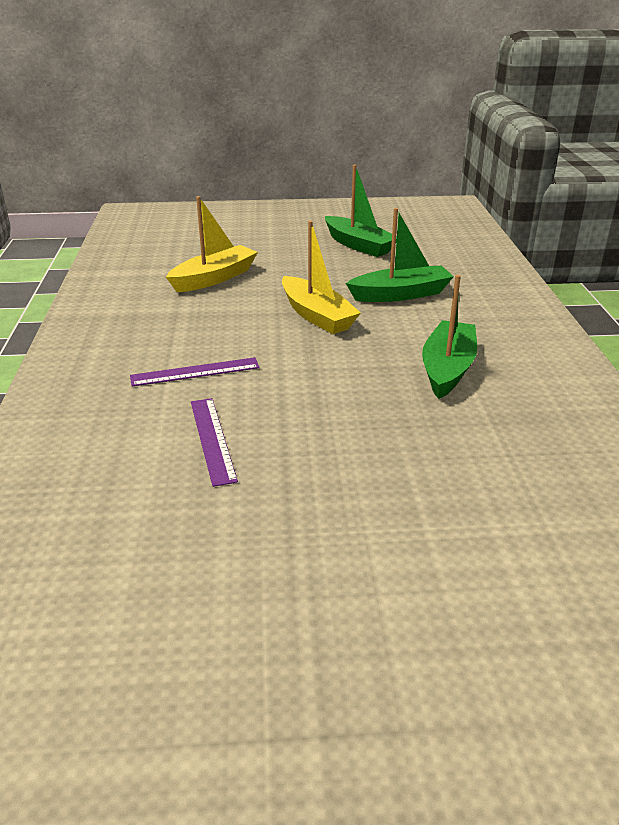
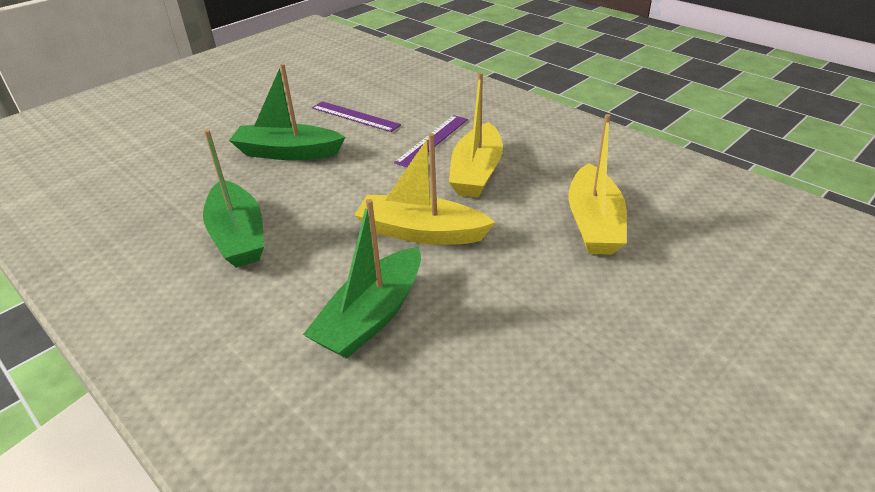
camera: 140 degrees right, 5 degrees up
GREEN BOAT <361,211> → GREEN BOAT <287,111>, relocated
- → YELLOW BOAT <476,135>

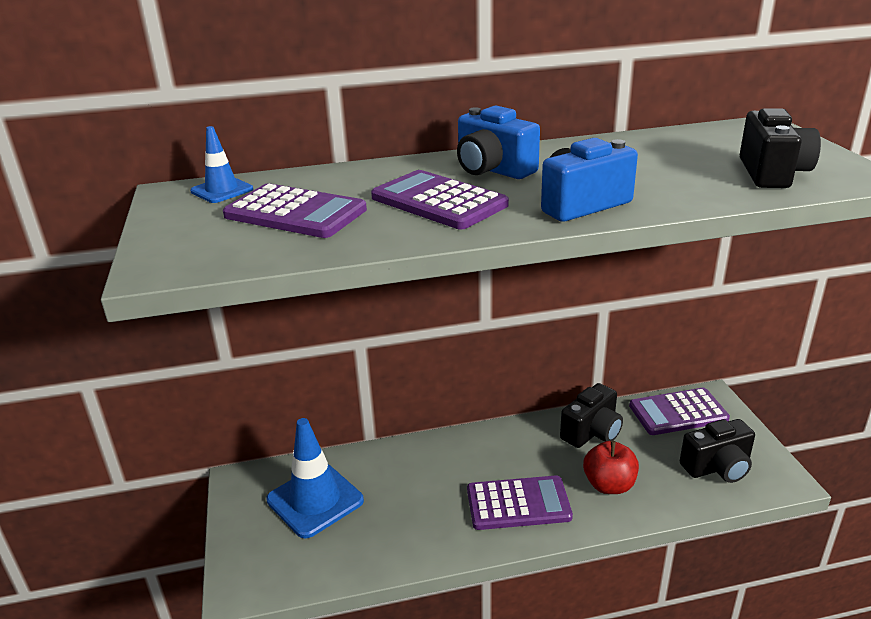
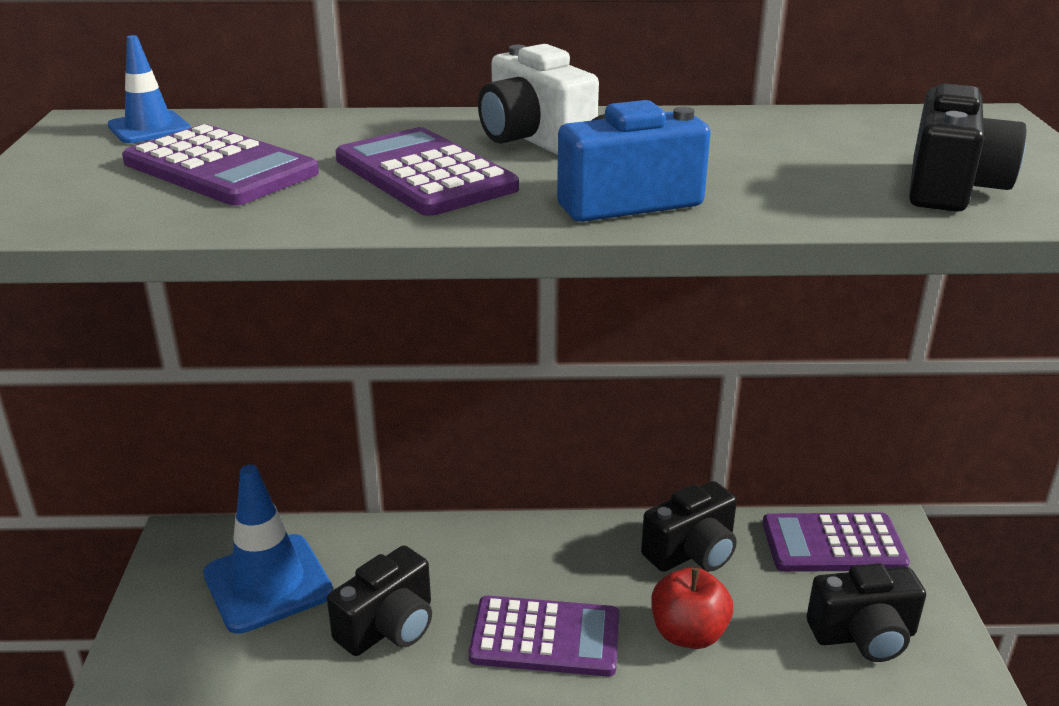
camera: 10 degrees right, 0 degrees up
BLUE CAMERA <498,142> → WHITE CAMERA <538,99>
- → BLACK CAMERA <379,601>

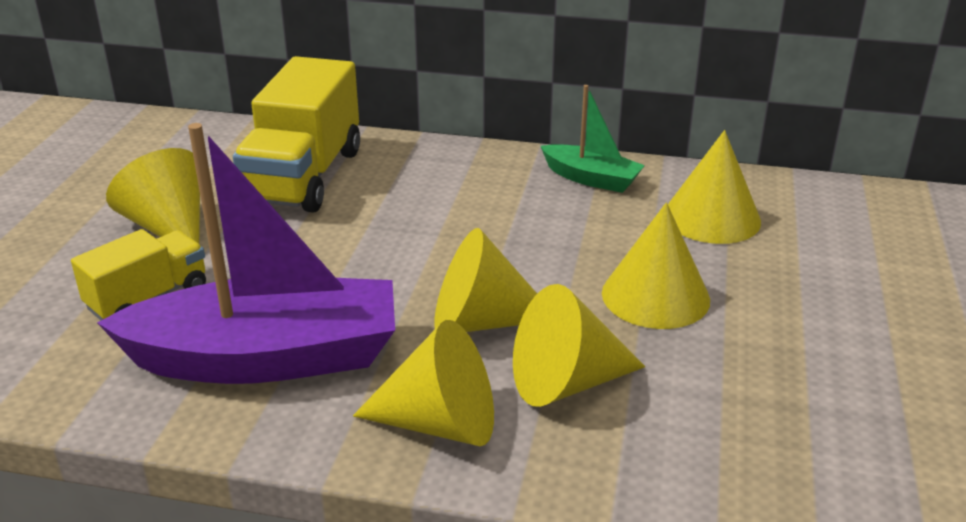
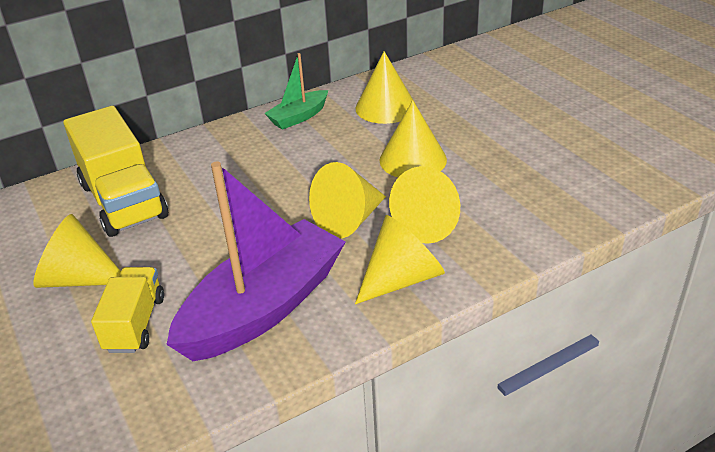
camera: 40 degrees left, 5 degrees up
GREEN BOAT <593,139> → GREEN BOAT <296,91>, 150 degrees clockwise

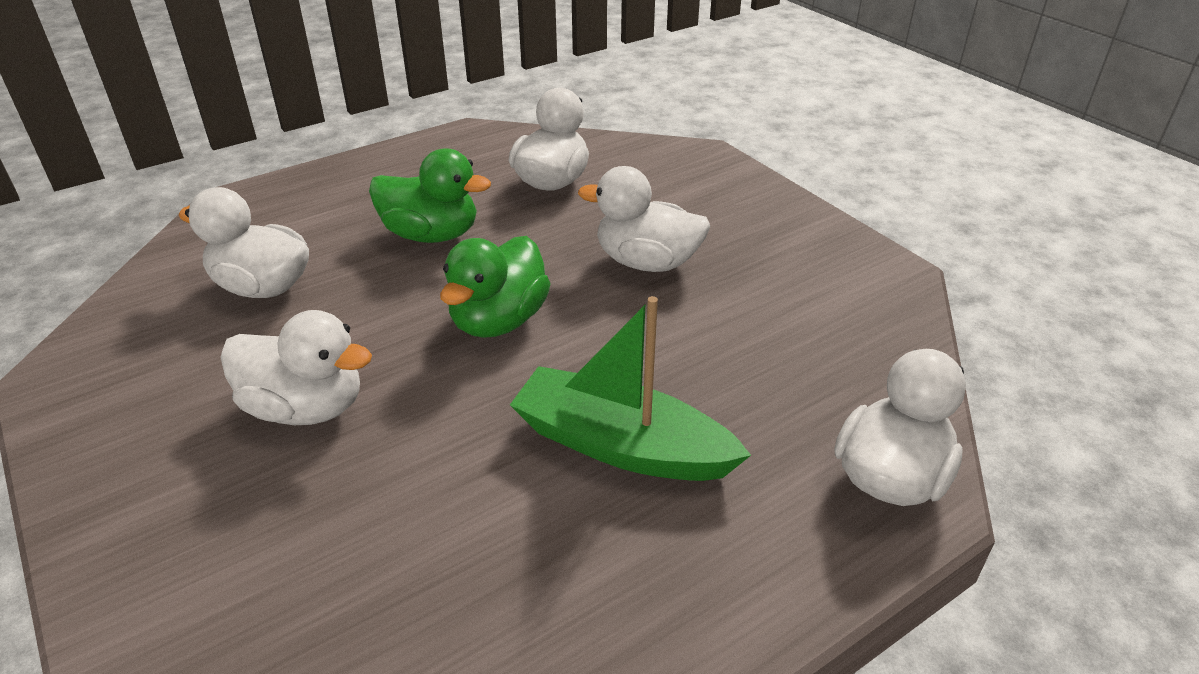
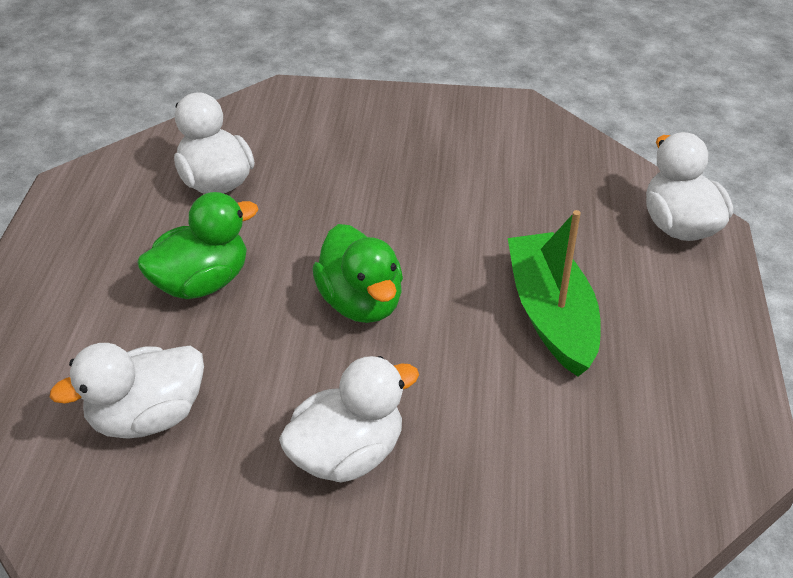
camera: 50 degrees left, 5 degrees up
GREEN BOAT <630,388> → GREEN BOAT <554,293>, 105 degrees clockwise
WHITE DUCK <644,219> → -

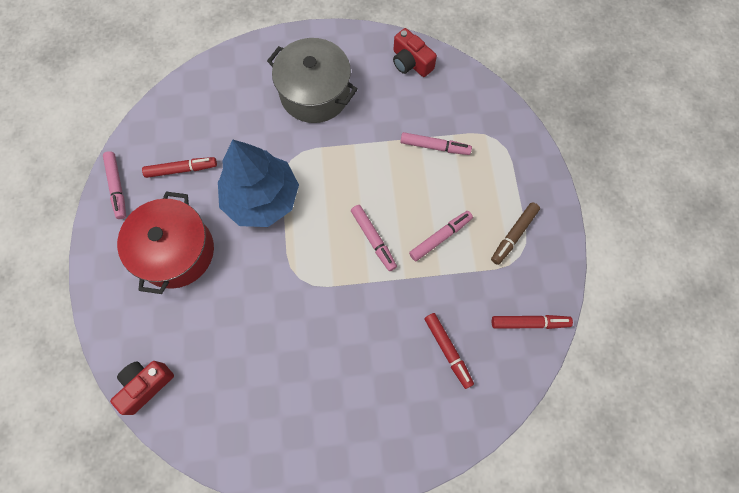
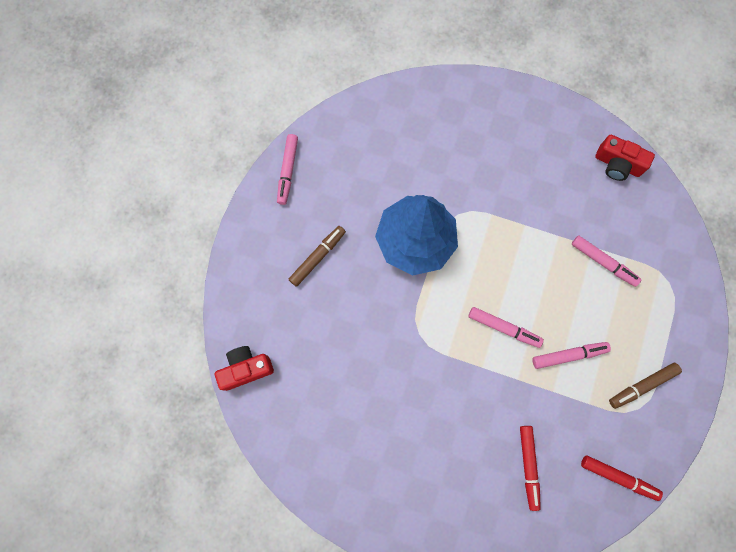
camera: 25 degrees right, 5 degrees up
RED POT <165,243> → BROWN MARKER <317,256>
RED MARKER <179,167> → -
GREY POT <312,80> → -
PINK MARKER <374,238> → PINK MARKER <506,327>, 60 degrees counterclockwise
RED CAMERA <415,52> → RED CAMERA <625,158>, 45 degrees counterclockwise

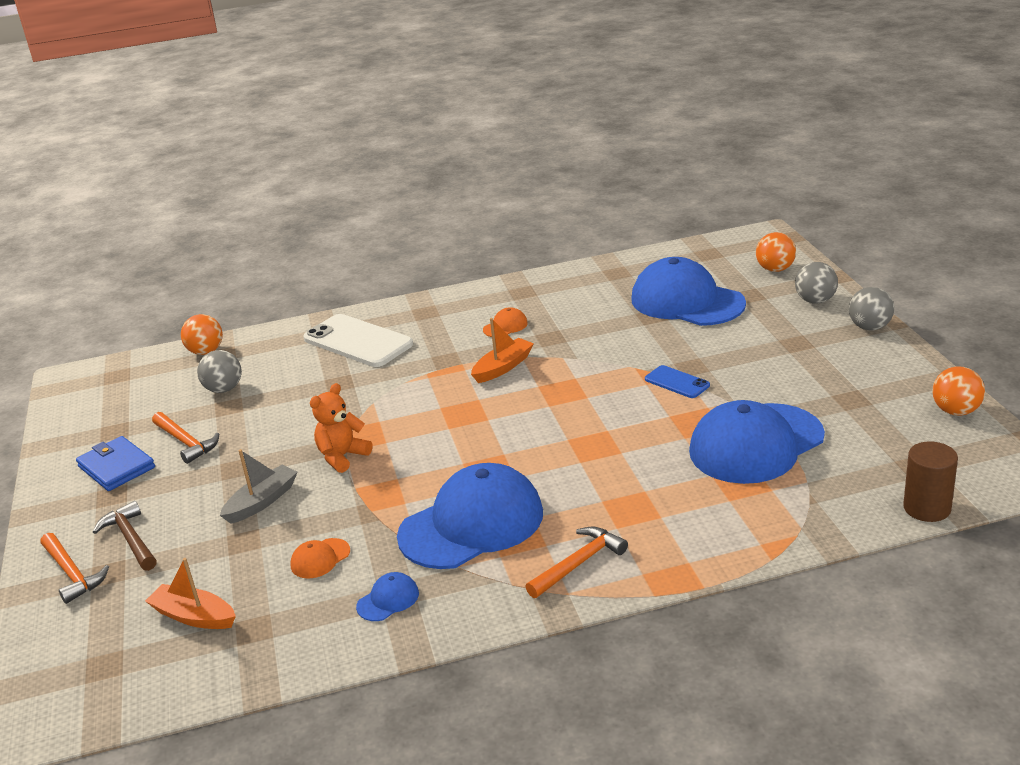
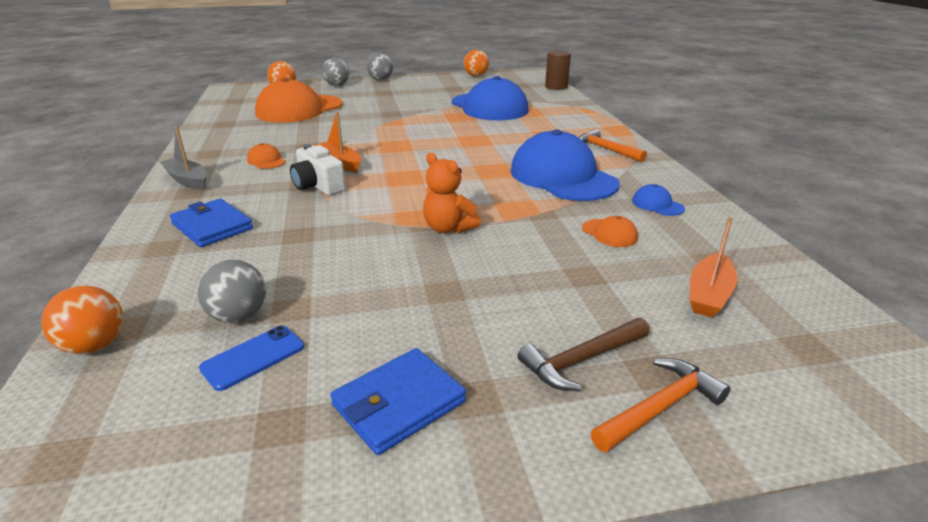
camera: 90 degrees left, 0 degrees up
ORANGE HAMMER <185,438> → -
GREY BOAT <259,486> → GREY BOAT <183,158>, relocated
WHITE PHONE <358,340> → BLUE WALLET <211,223>
BLUE CAP <688,291> → ORANGE CAP <299,100>
BLUE PHONE <677,381> → BLUE PHONE <251,358>, relocated
- → WHITE CAMERA <318,170>

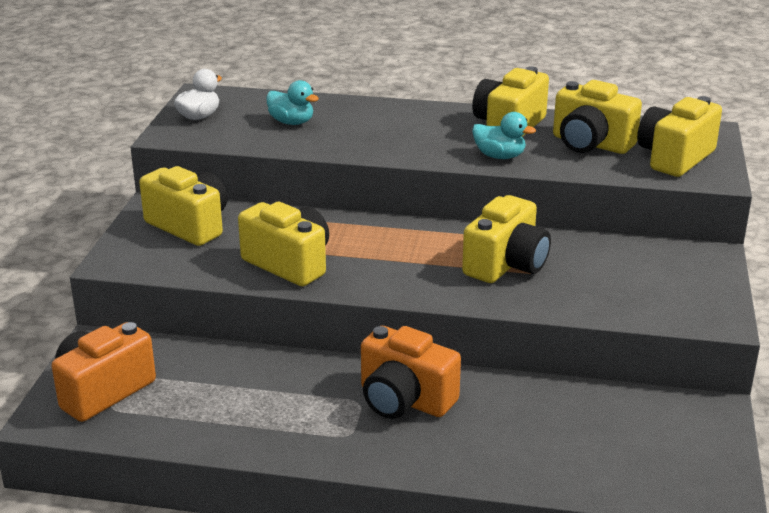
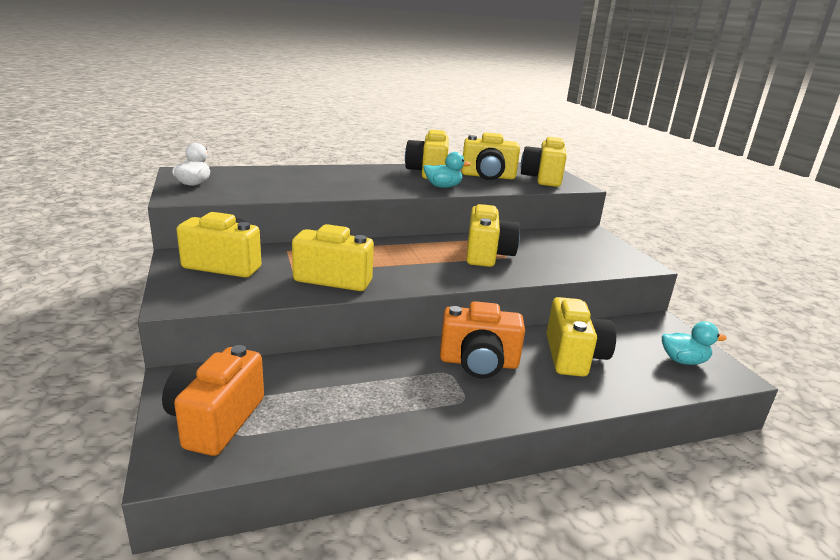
camera: 30 degrees left, 5 degrees down
TURQUOISE DUCK <292,102> → TURQUOISE DUCK <694,343>, relocated
- → YELLOW CAMERA <581,337>

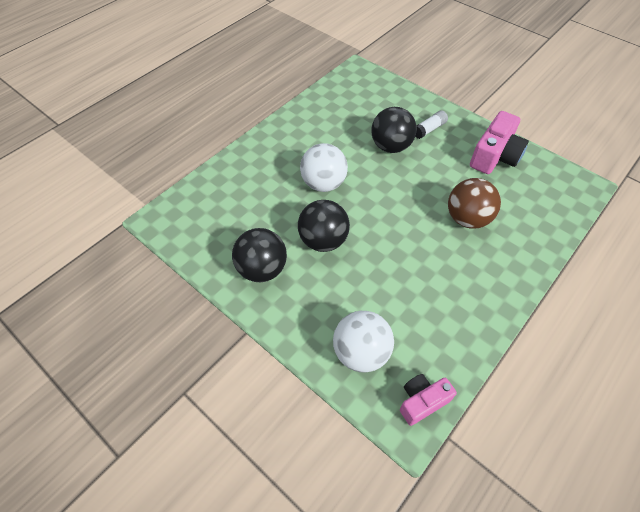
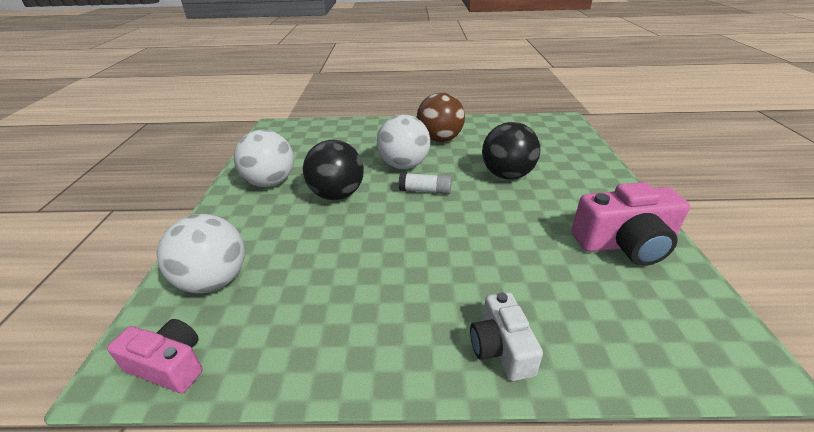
camera: 50 degrees right, 20 degrees down
BLACK BALL <259,255> → WHITE BALL <264,158>
WHITE GLUE STICK <431,124> → WHITE GLUE STICK <425,183>, relocated
BROWN BALL <474,203> → BROWN BALL <441,117>, relocated
- → WHITE CAMERA <506,336>

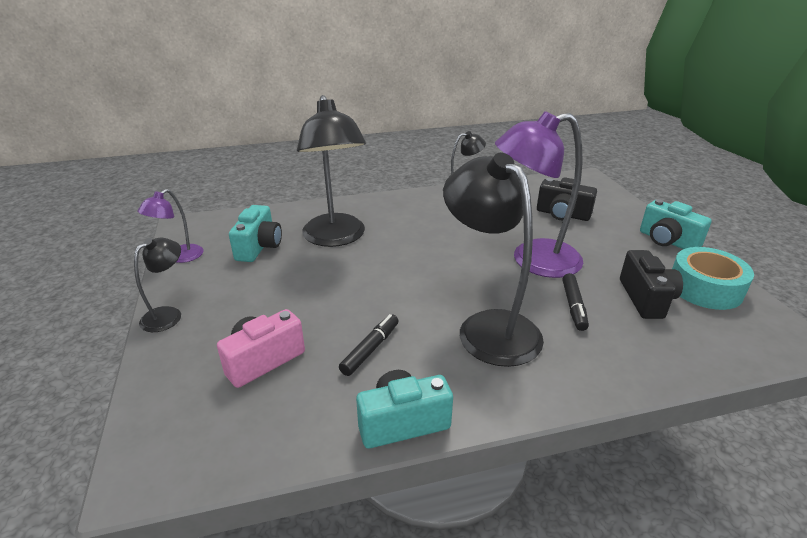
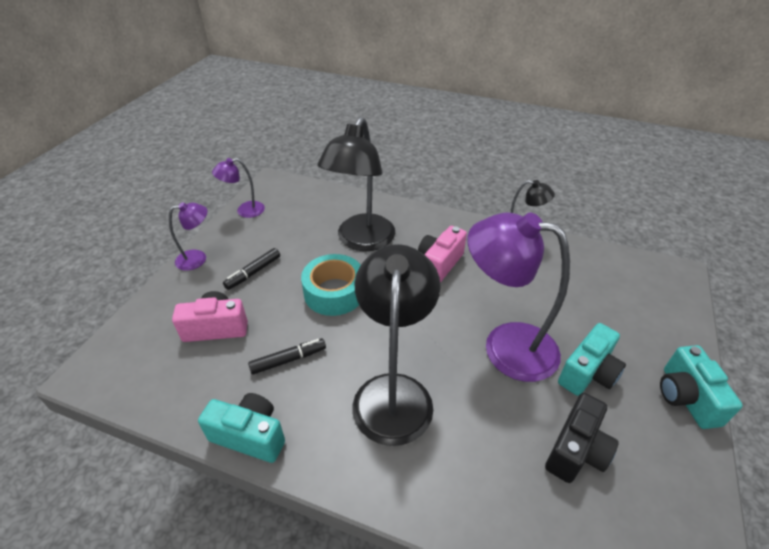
camera: 35 degrees right, 10 degrees up
BLACK LAMP <157,285> → PURPLE LAMP <188,236>
TURQUOISE CAMERA <255,233> → TURQUOISE CAMERA <592,359>, relocated
BLACK CAMERA <567,199> → -
BLACK MARKER <575,302> → BLACK MARKER <251,269>, relocated
TURQUOISE TAPE <713,278> → TURQUOISE TAPE <330,285>, relocated
- → PINK CAMERA <442,254>

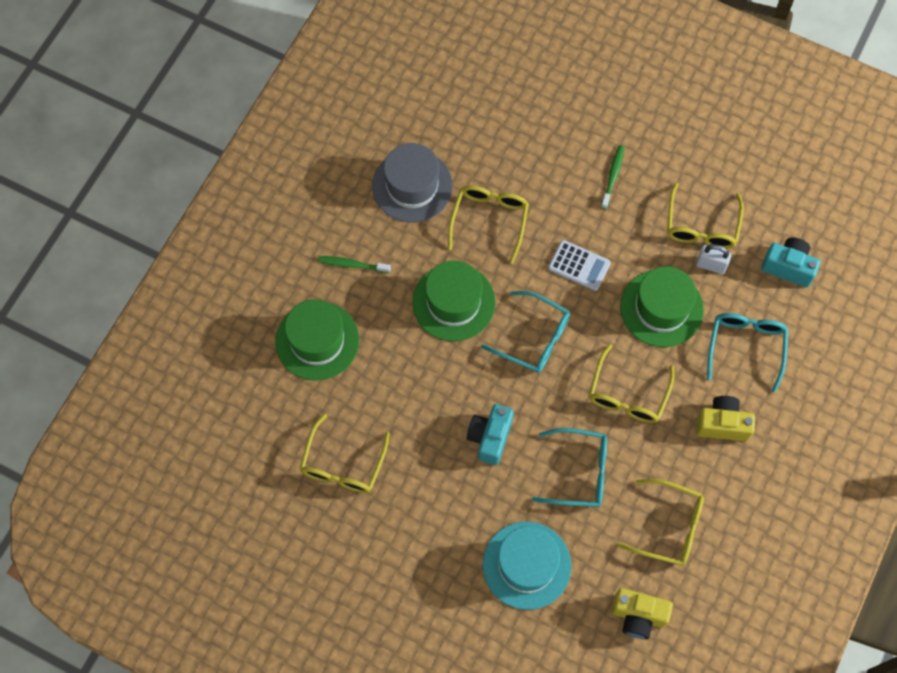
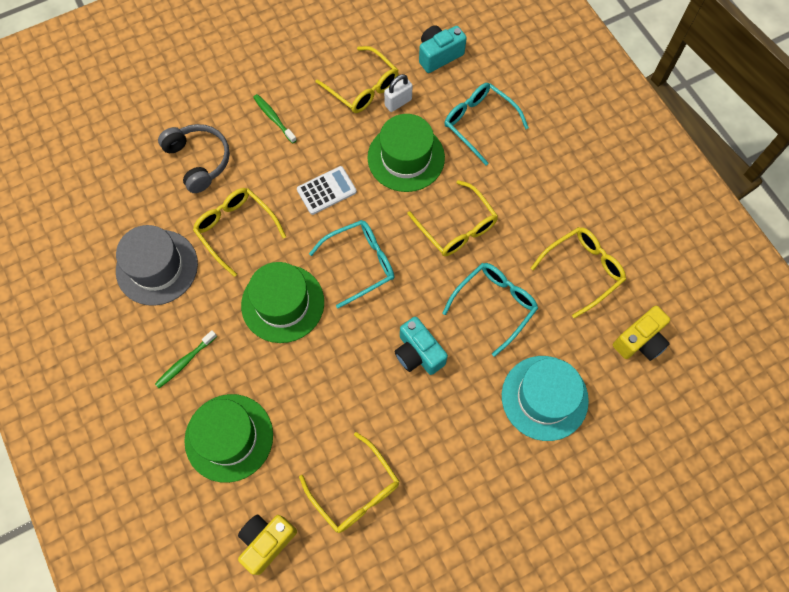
camera: 55 degrees left, 0 degrees up
YELLOW CAMERA <725,418> → YELLOW CAMERA <267,545>, relocated
- → GREY HEADPHONES <194,158>

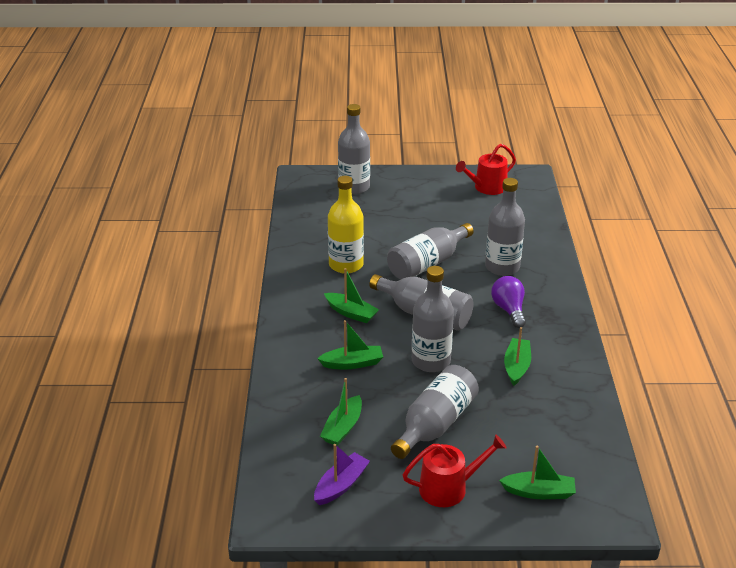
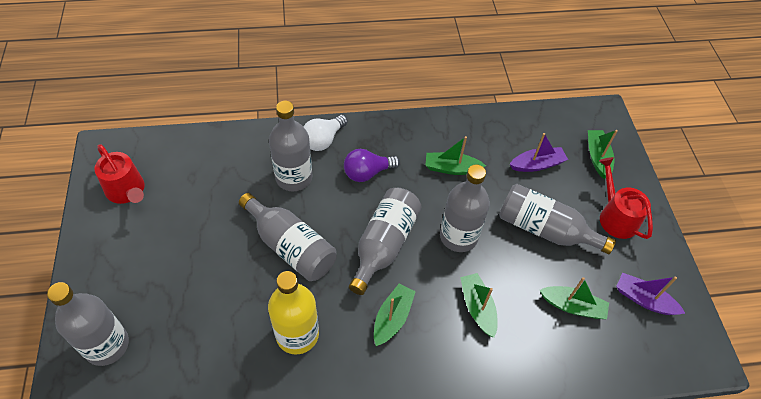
camera: 100 degrees left, 20 degrees up
- → WHITE LIGHT BULB <326,133>
- → PURPLE BOAT <539,152>

